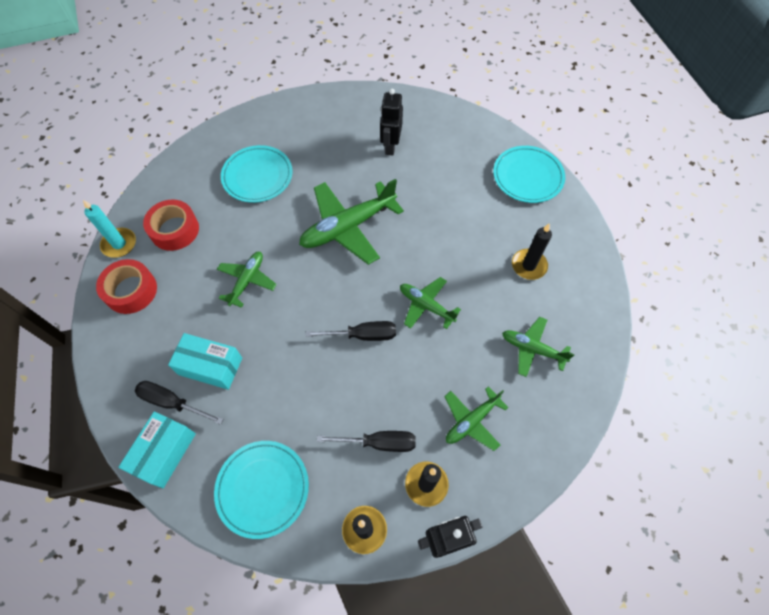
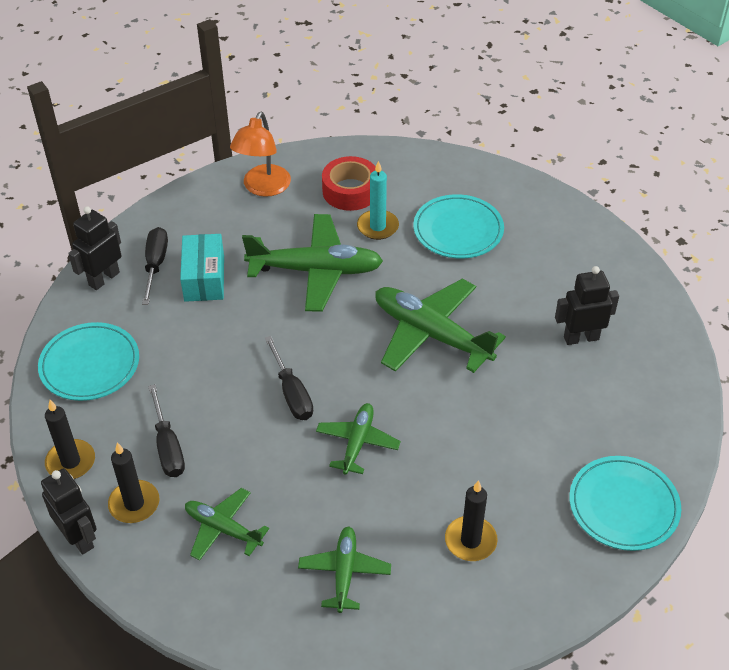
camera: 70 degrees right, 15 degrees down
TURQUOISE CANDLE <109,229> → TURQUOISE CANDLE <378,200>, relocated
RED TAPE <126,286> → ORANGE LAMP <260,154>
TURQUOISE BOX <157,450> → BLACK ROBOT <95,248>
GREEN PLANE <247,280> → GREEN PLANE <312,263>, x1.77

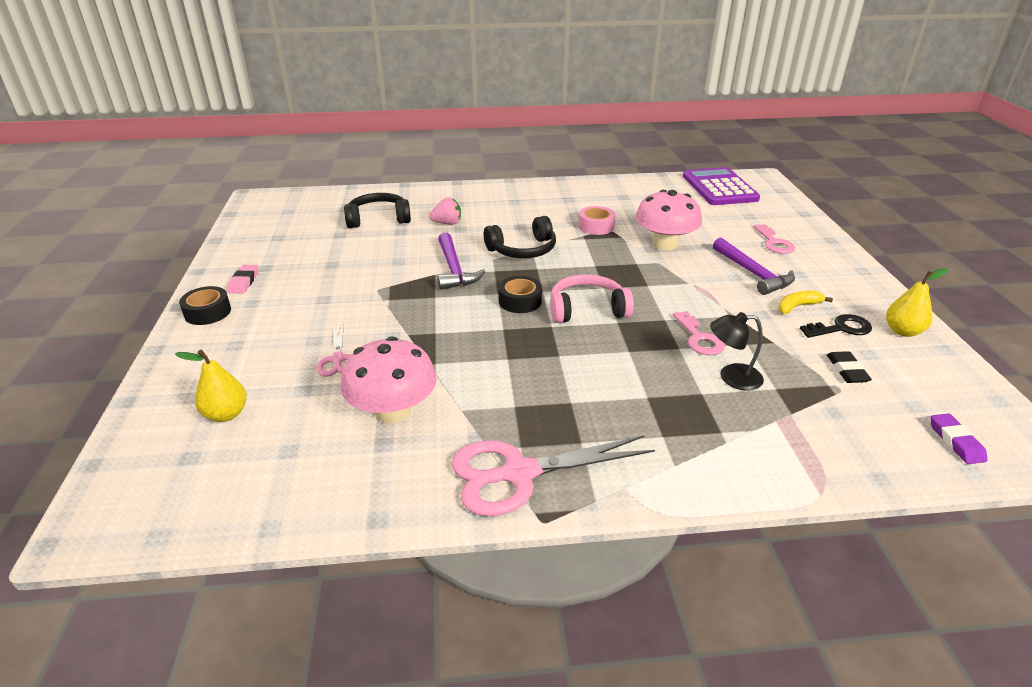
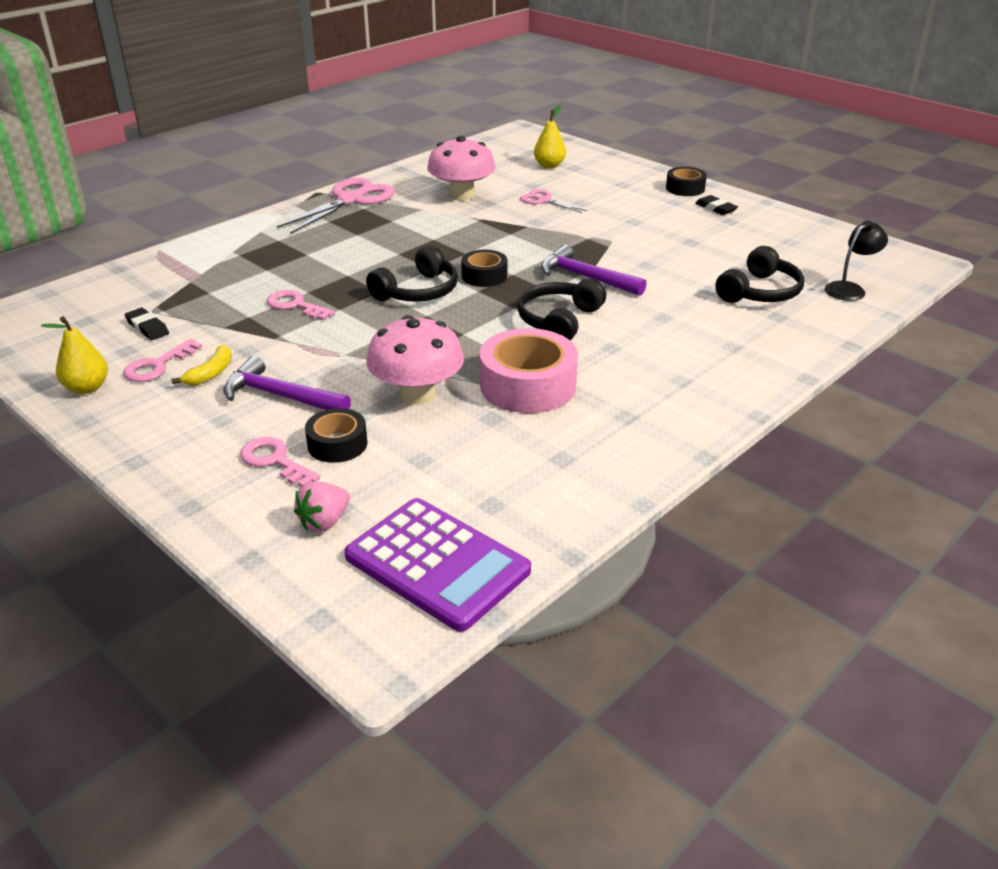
camera: 140 degrees right, 0 degrees up
PINK ERASER <243,279> → BLACK ERASER <716,205>
PINK STRAWBERRY <445,211> → PINK STRAWBERRY <322,506>, relocated
PINK HEADPHONES <592,298> → BLACK HEADPHONES <412,273>
PINK TAPE <596,220> → PINK TAPE <529,370>, x1.76
BLACK LAMP <737,351> → BLACK LAMP <856,260>, relocated
BLACK KEY <836,326> → PINK KEY <162,360>
PURPLE ERASER <959,438> → -
- → BLACK TAPE <336,435>

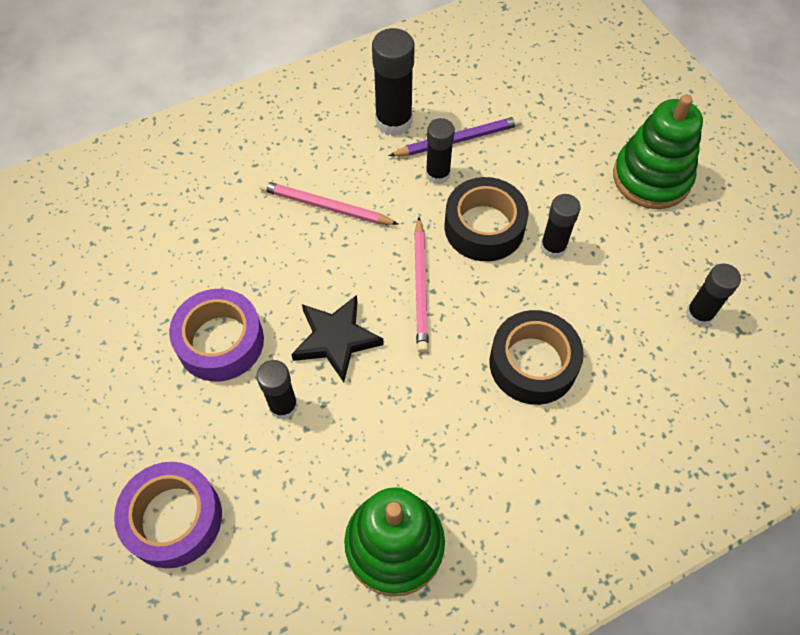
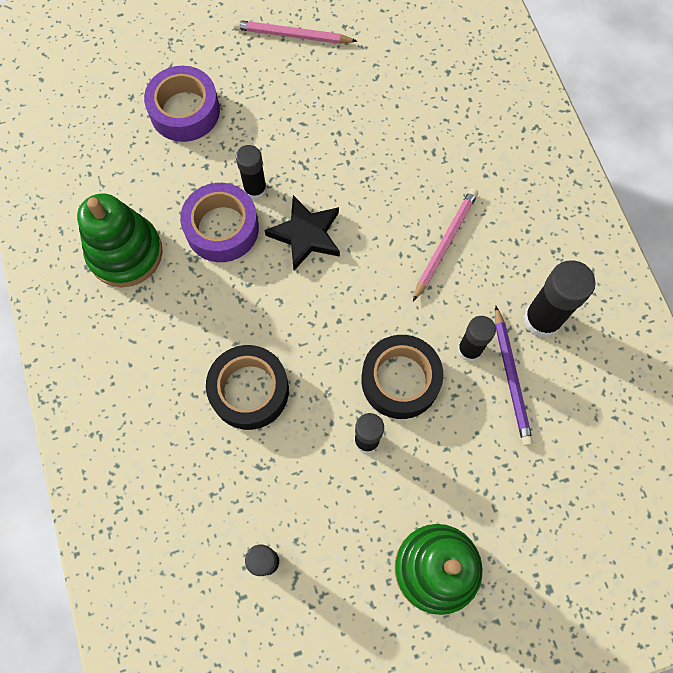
camera: 100 degrees right, 10 degrees up
PURPLE TAPE <216,335> → PURPLE TAPE <219,222>, relocated
PINK PENCIL <421,285> → PINK PENCIL <295,32>, relocated

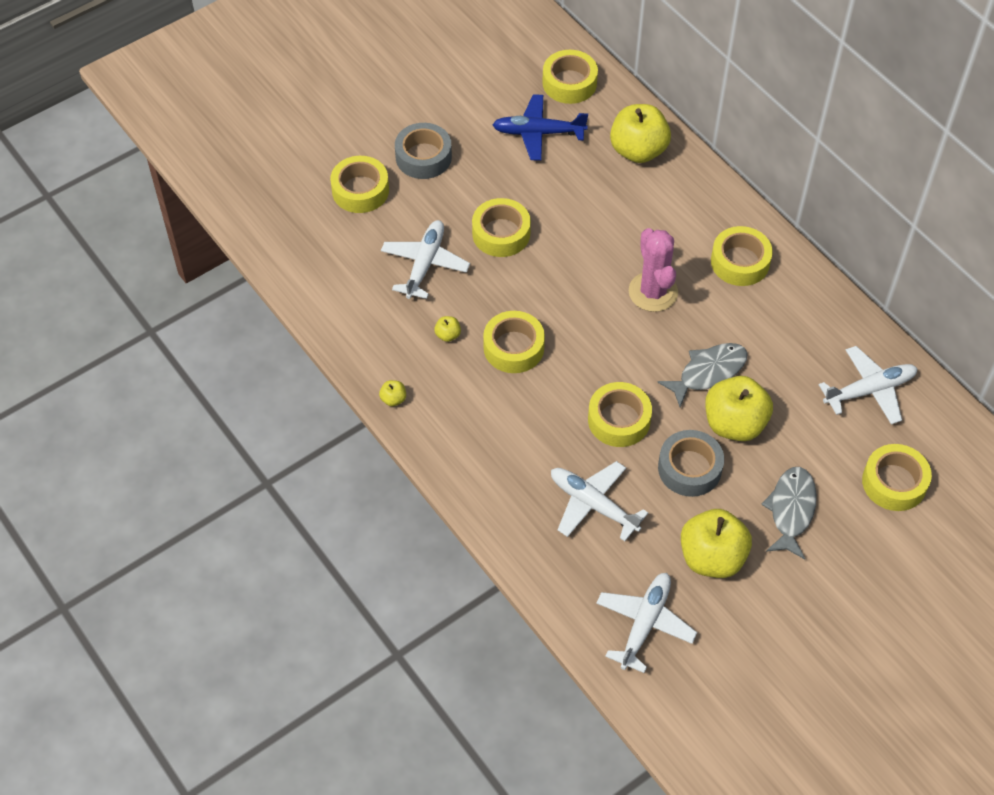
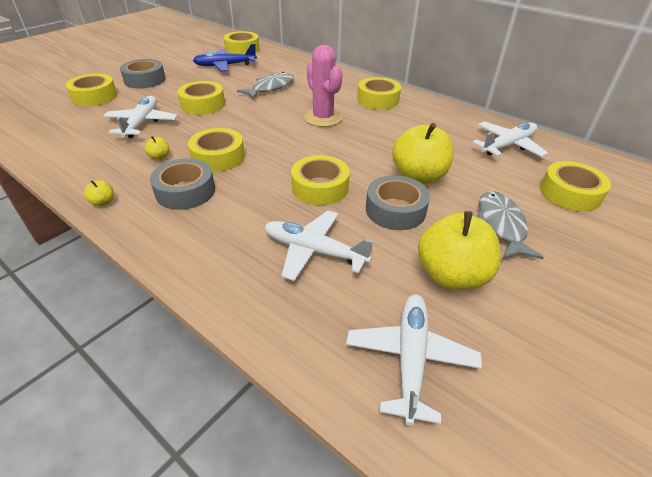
camera: 15 degrees left, 15 degrees down
YELLOW APPLE <640,133> → -
GREY FISH <702,375> → GREY FISH <265,85>, relocated
- → GREY TAPE <182,184>

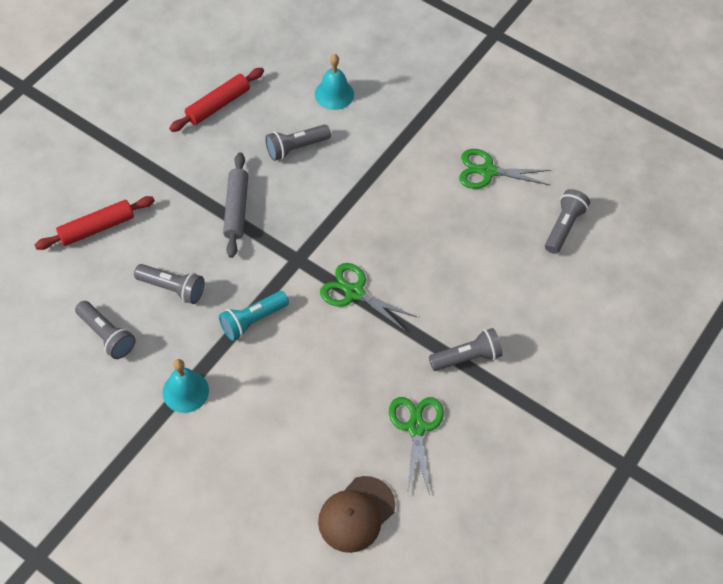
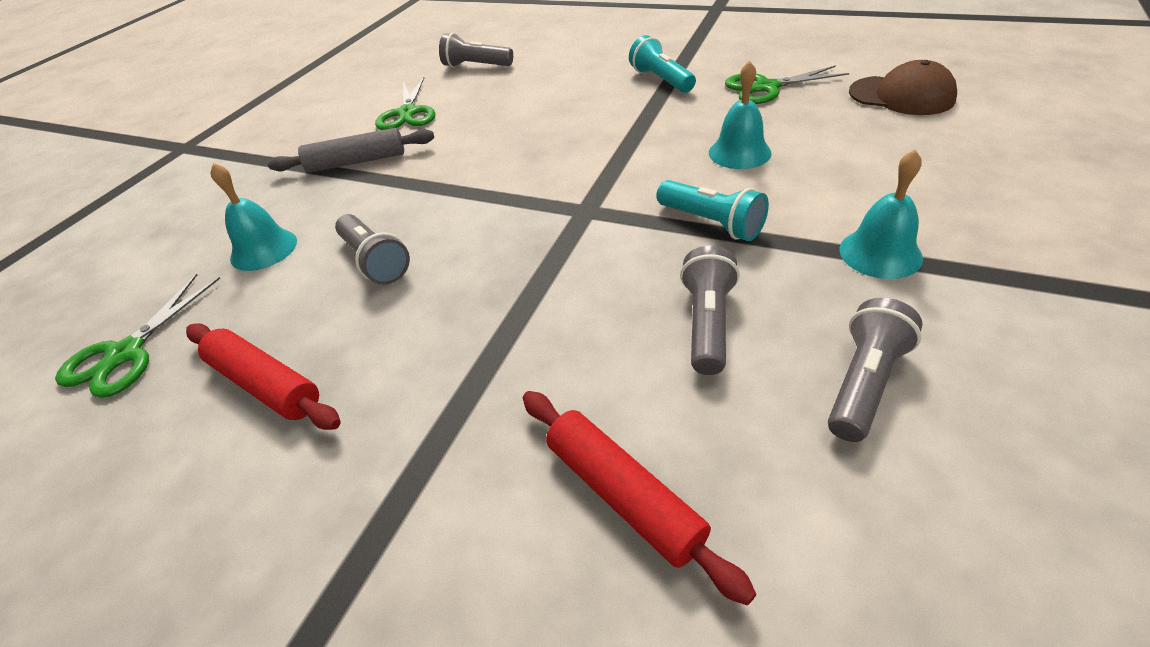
camera: 95 degrees left, 15 degrees down
GREY ROLLING PIN <235,205> → GREY ROLLING PIN <351,150>, relocated
GREEN SCISSORS <368,297> → GREEN SCISSORS <137,336>, relocated
GREY FLASHLIGHT <466,349> → TURQUOISE FLASHLIGHT <662,64>
- → TURQUOISE BELL <740,115>

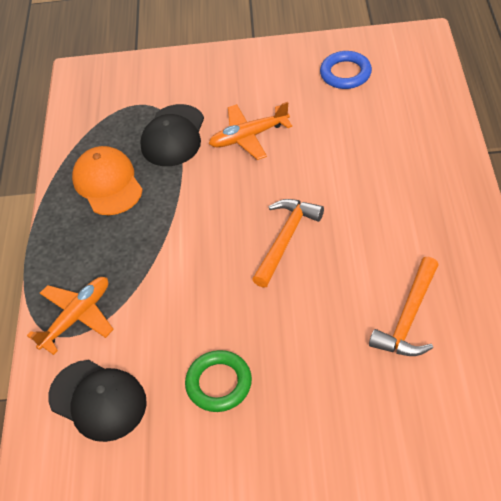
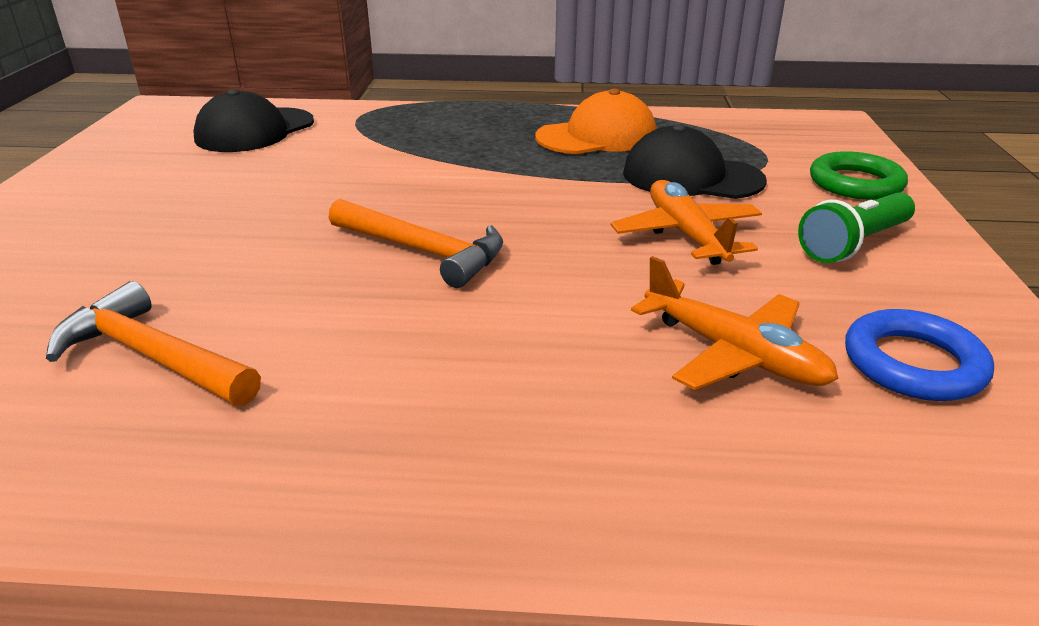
camera: 90 degrees right, 20 degrees down
ORANGE PLANE <70,316> → ORANGE PLANE <734,323>, relocated
GREEN RING <218,381> → GREEN RING <859,175>, relocated
- → GREEN FLASHLIGHT <856,227>

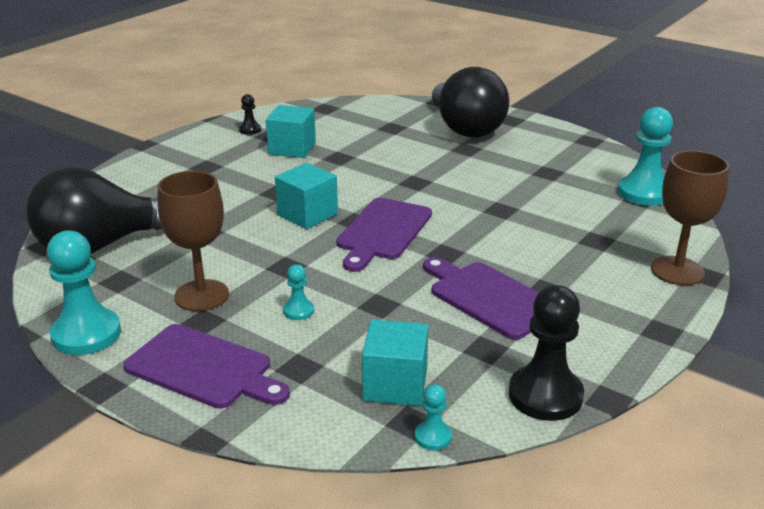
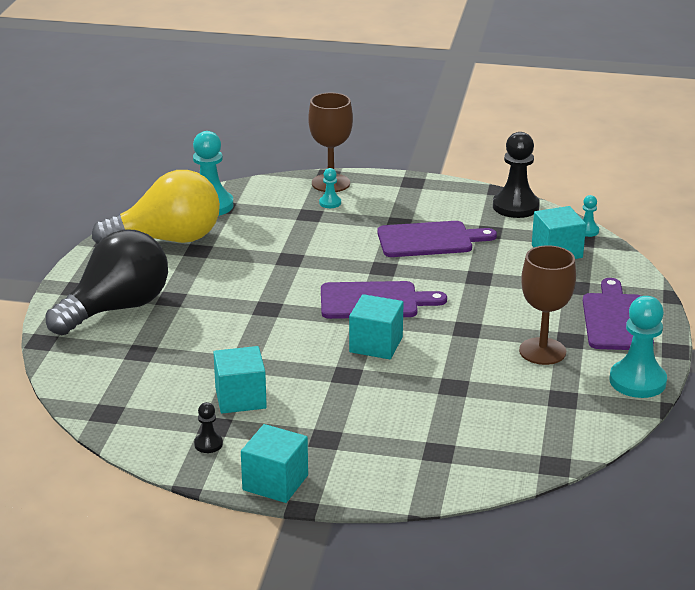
camera: 115 degrees left, 0 degrees up
BLACK LIGHT BULB <94,210> → -
TURQUOISE PAWN <298,292> → TURQUOISE PAWN <330,188>, relocated
PURPLE CUTTING BOARD <481,298> → PURPLE CUTTING BOARD <437,239>, 120 degrees counterclockwise
- → YELLOW LIGHT BULB <156,207>
- → TURQUOISE CUBE <274,463>

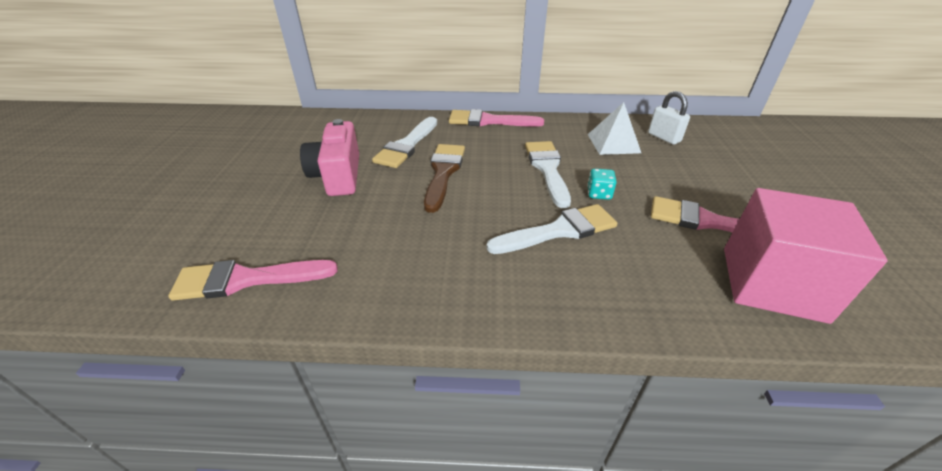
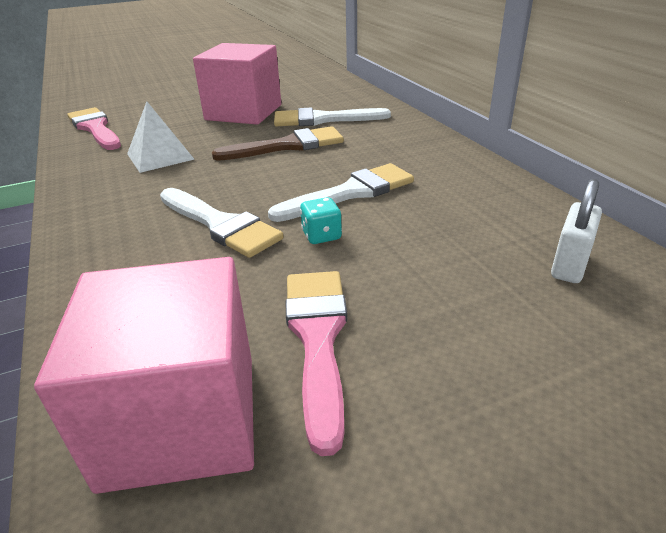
camera: 65 degrees right, 5 degrees down
PINK CAMERA <329,157> → PINK CUBE <237,84>
PINK BRUSH <496,118> → -
WHITE PYRAMID <614,128> → WHITE PYRAMID <161,137>, relocated

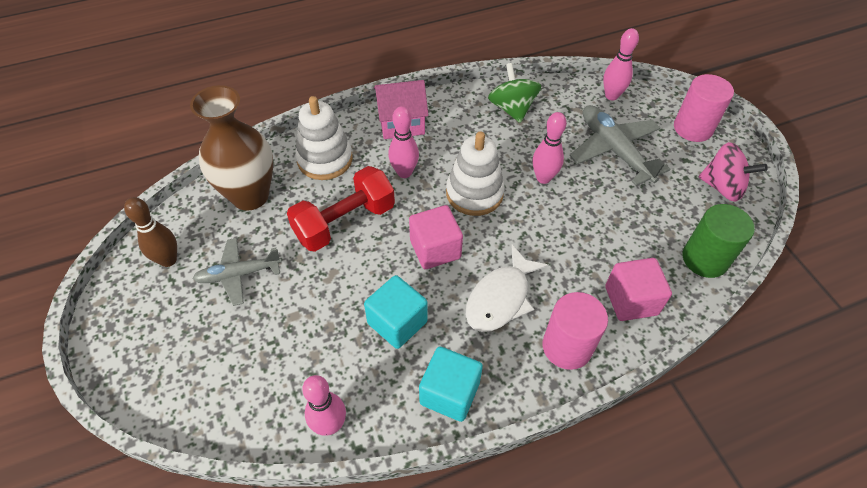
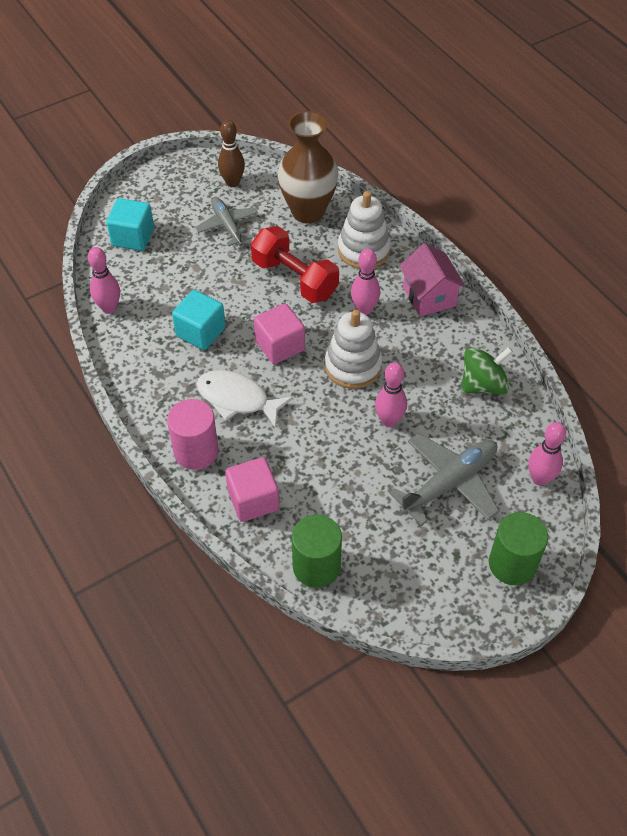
camera: 80 degrees right, 0 degrees up
TURQUOISE CUBE <451,384> → TURQUOISE CUBE <130,224>, relocated
PINK CYLINDER <704,108> → GREEN CYLINDER <518,548>
PINK SPINNING TOP <733,172> → -

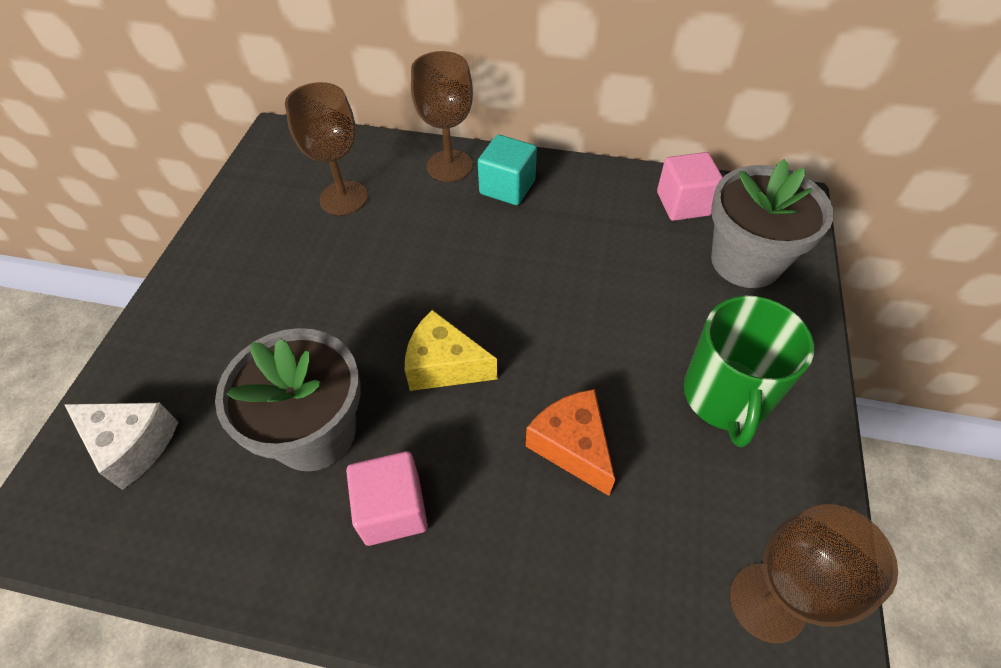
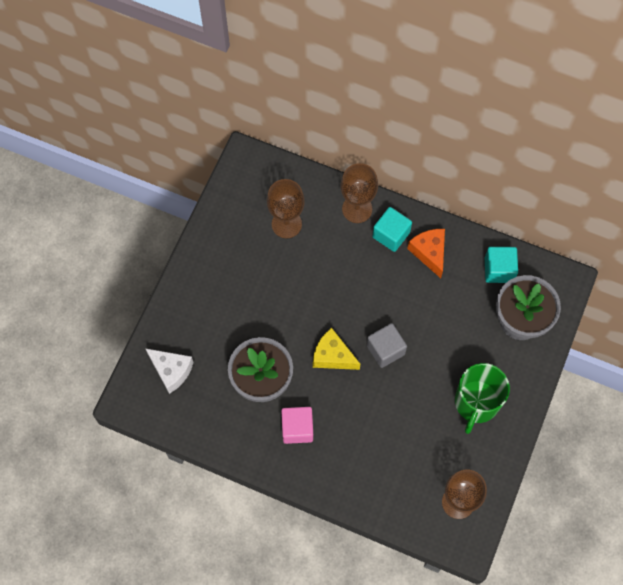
camera: 10 degrees right, 15 degrees up
ORANGE CHEESE <570,442> → ORANGE CHEESE <426,253>, relocated
PINK CUBE <690,186> → TURQUOISE CUBE <501,265>
- → GREY CUBE <387,345>

